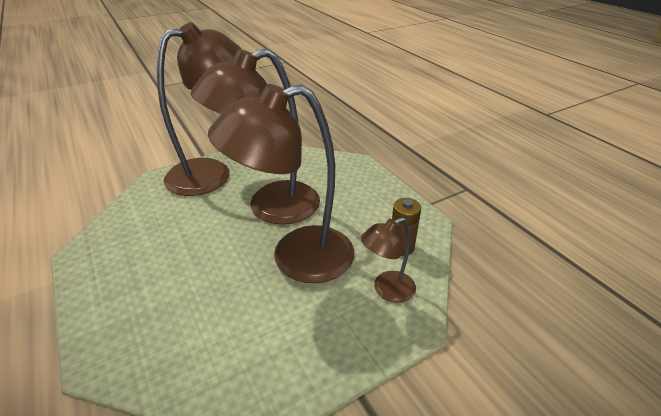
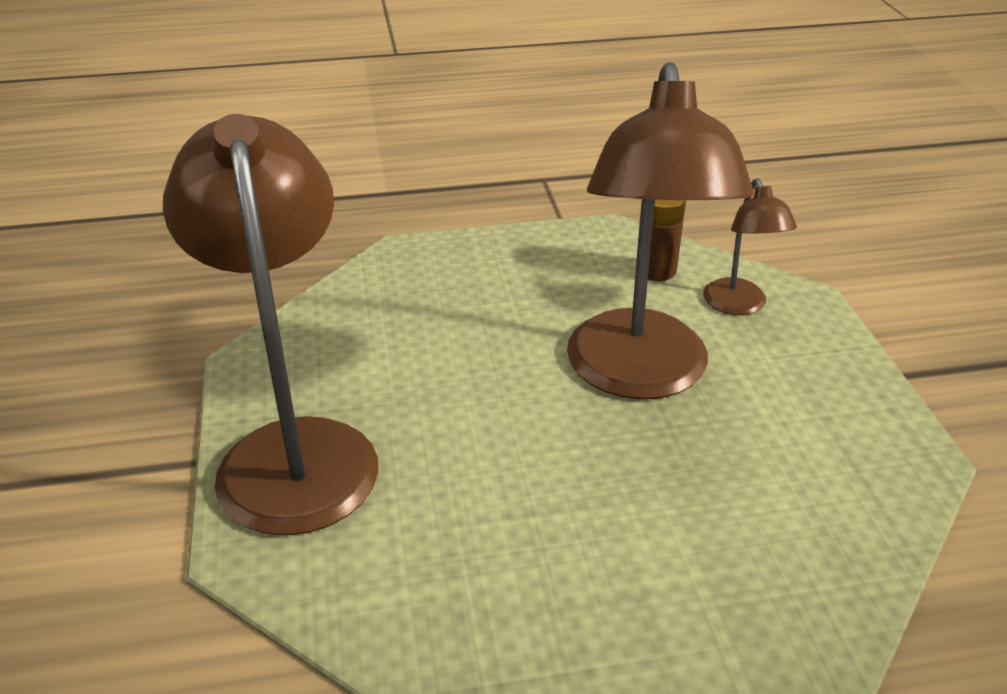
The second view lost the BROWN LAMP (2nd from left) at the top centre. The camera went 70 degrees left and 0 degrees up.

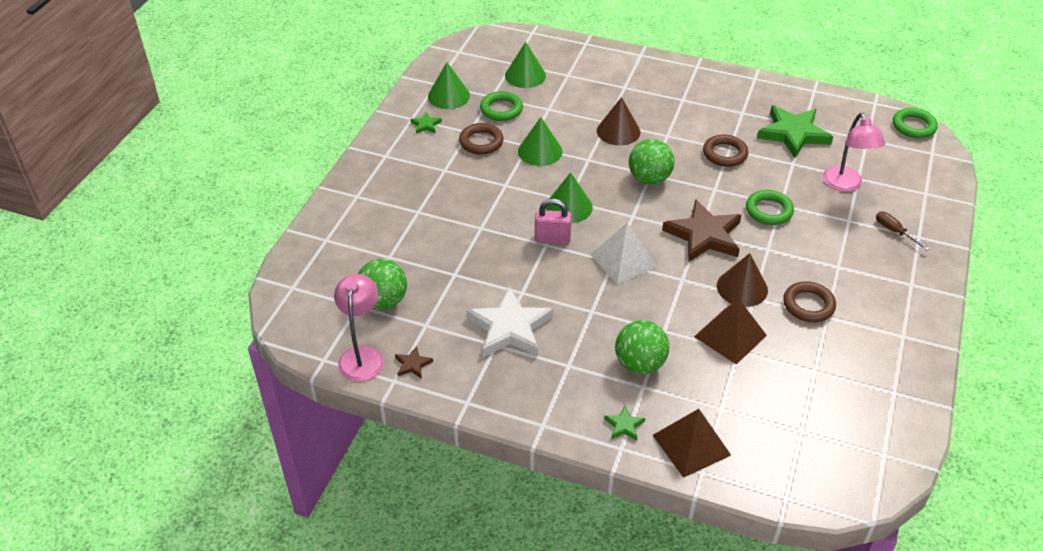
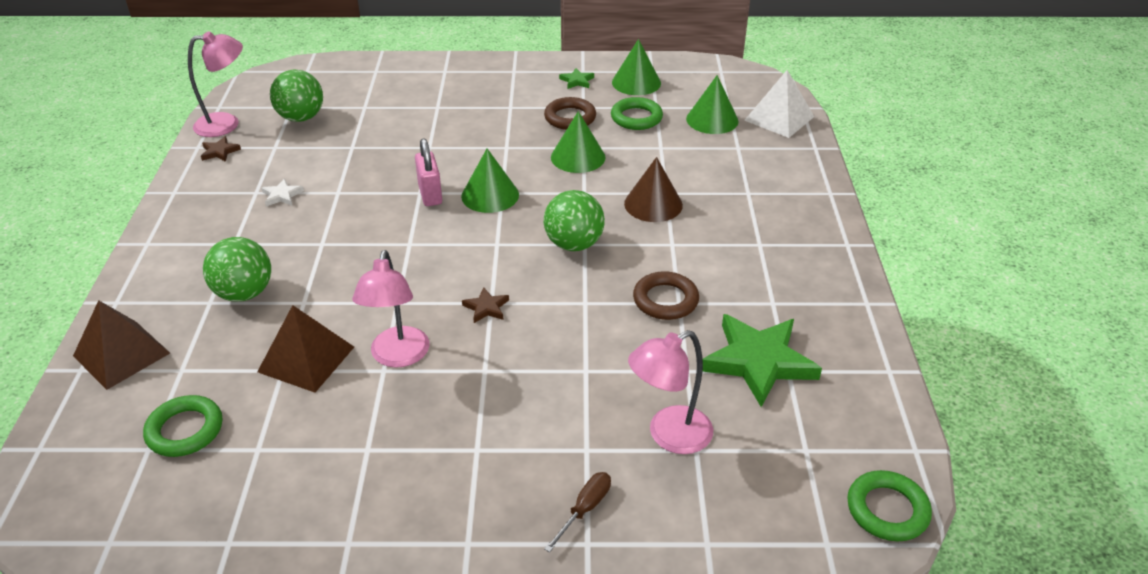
The second view lost the GREEN STAR (2nd from left) at the bottom centre. The second view lost the BROWN RING (3rd from left) at the middle right. The WHITE PYRAMID ended up elsewhere, having gone from the centre to the top right. The GREEN RING (2nd from left in the first image) ended up elsewhere, having gone from the middle right to the bottom left. Where the BROWN CONE (2nd from left) stood at the middle right, the PINK LAMP (2nd from left) came to stand at the centre. The size of the WHITE STAR at the centre changed by a factor of 0.43. The size of the BROWN STAR (2nd from left) at the middle right changed by a factor of 0.43. The camera went 70 degrees right and 5 degrees down.

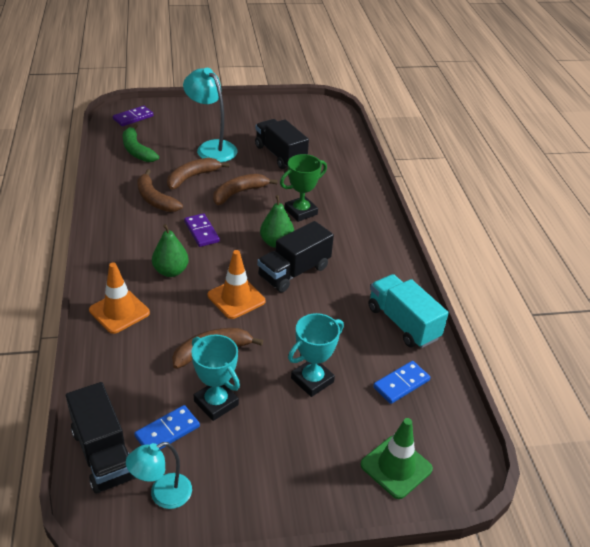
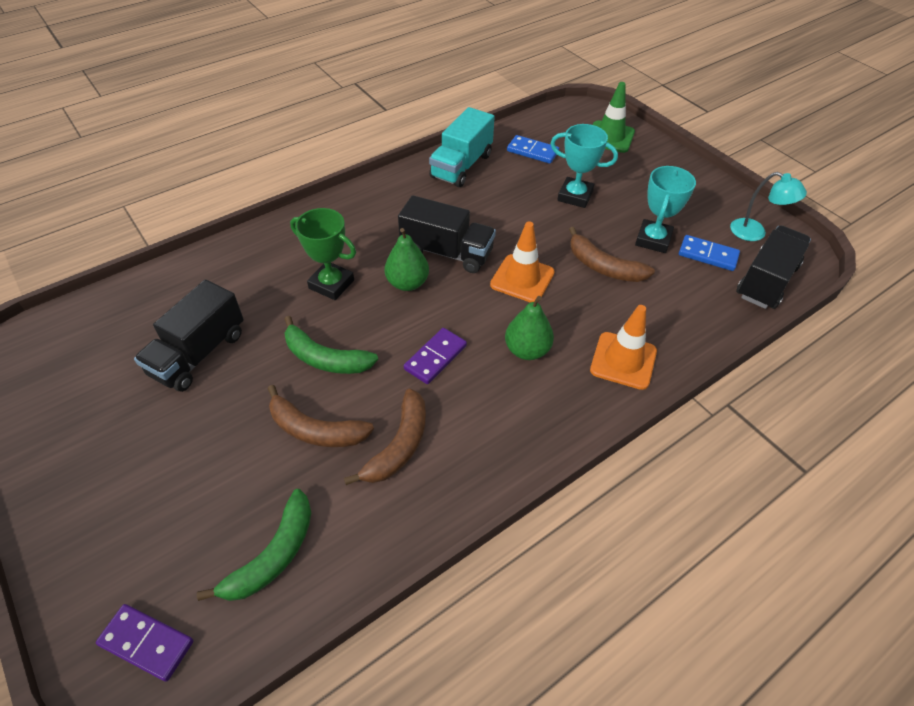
The second view lost the TURQUOISE LAMP (2nd from left) at the top centre. What was the BROWN BANANA (4th from left) at the centre turned into the GREEN BANANA (2nd from left) at the centre. The camera went 115 degrees left and 10 degrees up.

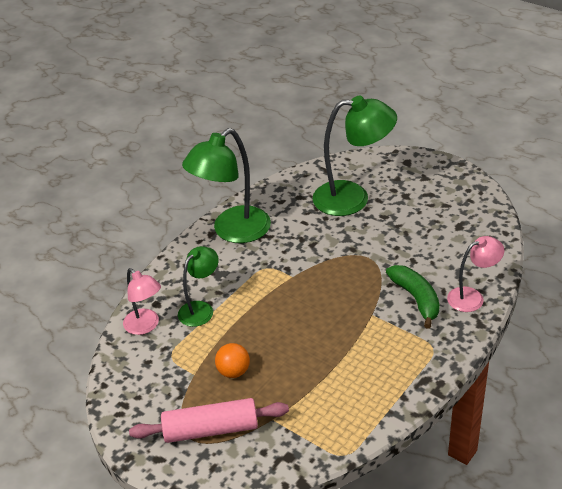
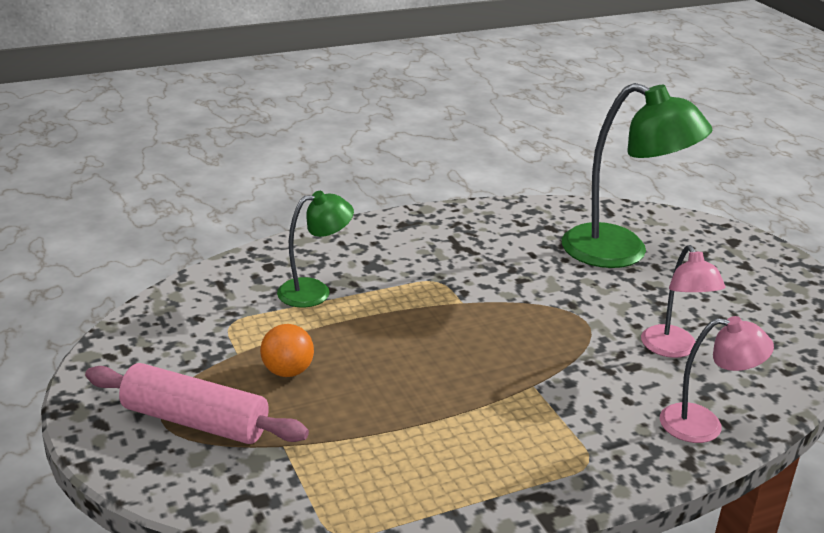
The second view lost the GREEN LAMP (2nd from left) at the centre. The second view lost the GREEN BANANA at the middle right. The PINK LAMP (1st from left) ended up elsewhere, having gone from the middle left to the middle right. The camera went 25 degrees right and 10 degrees down.

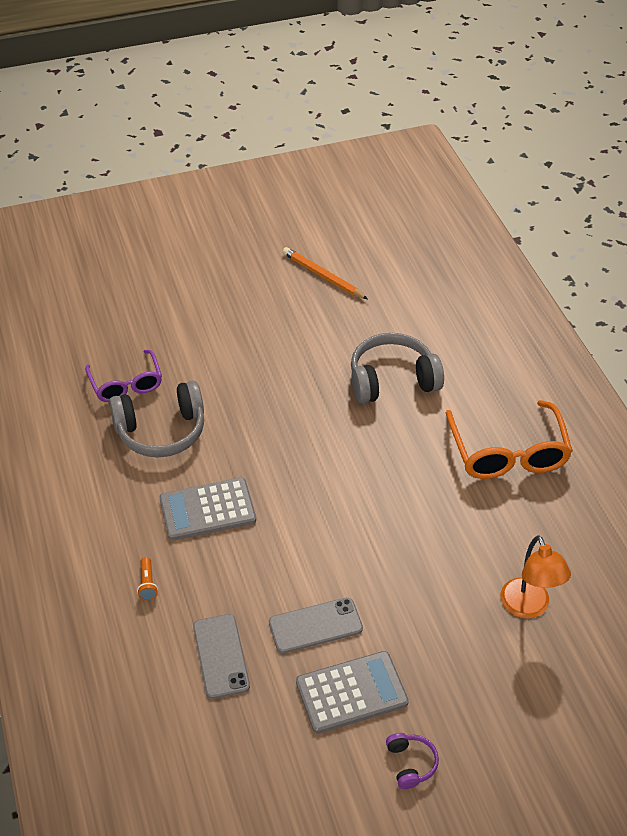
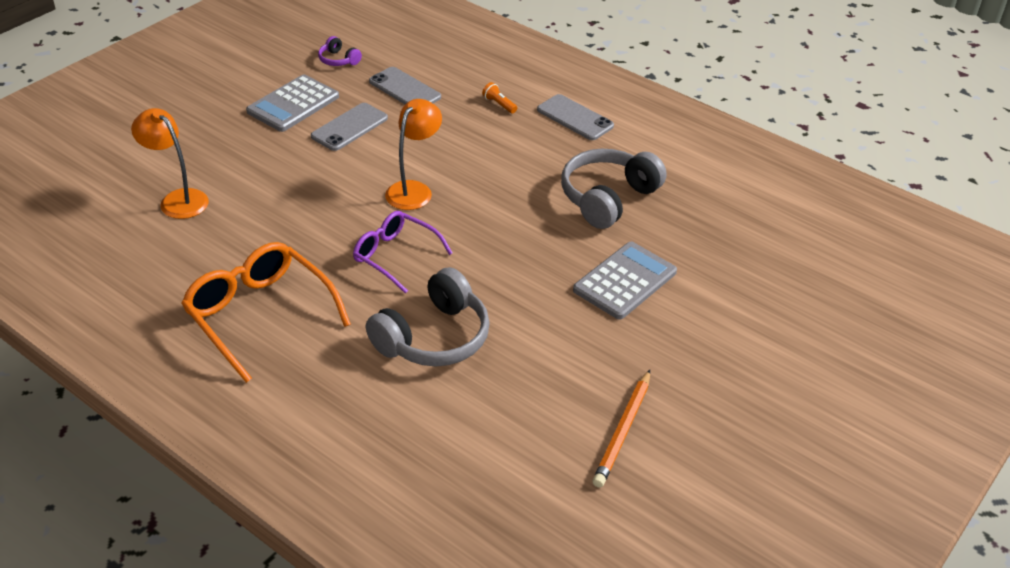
The second view gained the ORANGE LAMP (2nd from left) at the top centre. The second view gained the GREY PHONE (3rd from left) at the top centre. The PURPLE GLASSES ended up elsewhere, having gone from the middle left to the centre. The GREY CALCULATOR (1st from left in the first image) ended up elsewhere, having gone from the middle left to the centre. The PURPLE HEADPHONES ended up elsewhere, having gone from the bottom centre to the top centre. The ORANGE PENCIL at the top centre ended up facing another way, 105 degrees clockwise from before. The camera went 145 degrees right and 5 degrees down.

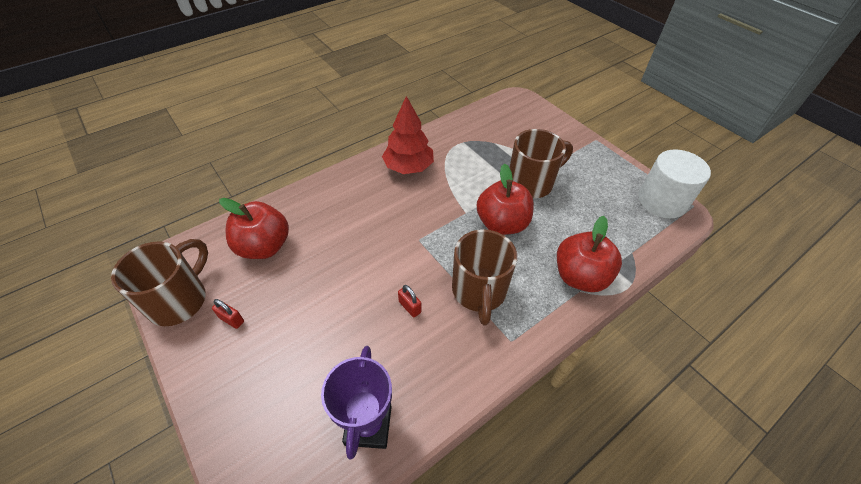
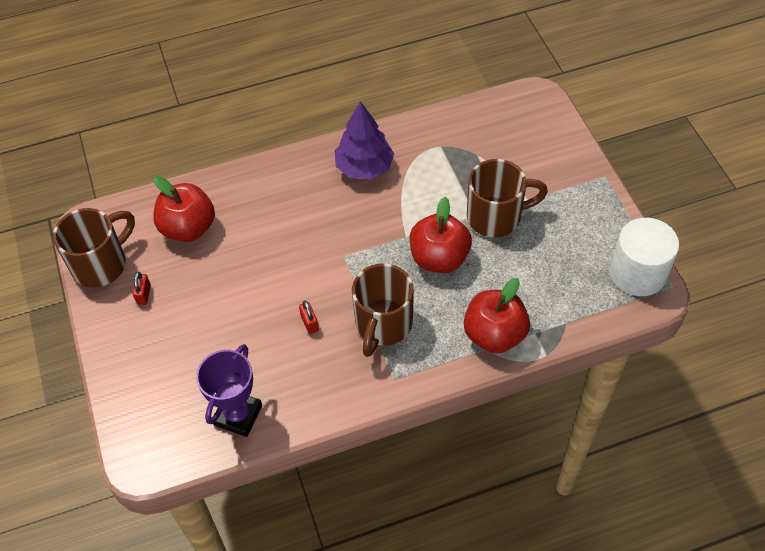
What was the RED TREE at the top centre turned into the PURPLE TREE at the top centre. The RED PADLOCK (1st from left) at the middle left ended up facing another way, 45 degrees clockwise from before. The camera went 20 degrees right and 5 degrees up.

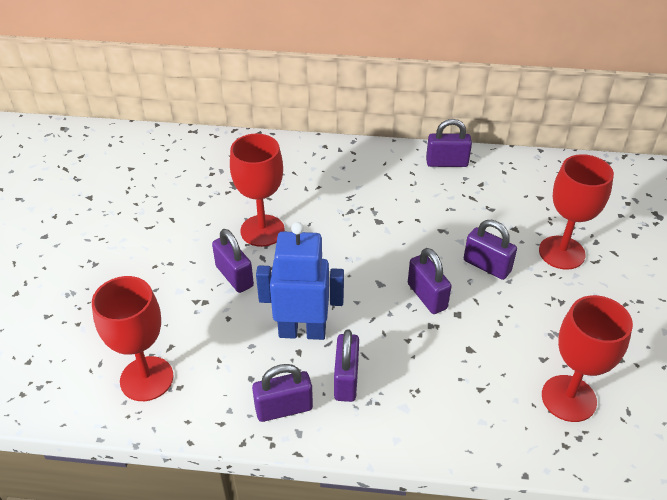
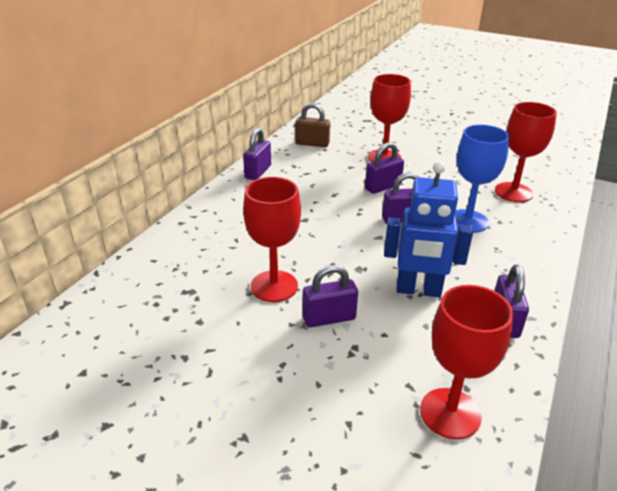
The second view lost the PURPLE PADLOCK (3rd from left) at the bottom centre. The second view gained the BROWN PADLOCK at the top centre. The second view gained the BLUE GOBLET at the middle right. The BLUE ROBOT at the centre ended up facing another way, 105 degrees counterclockwise from before. The camera went 70 degrees left and 10 degrees down.

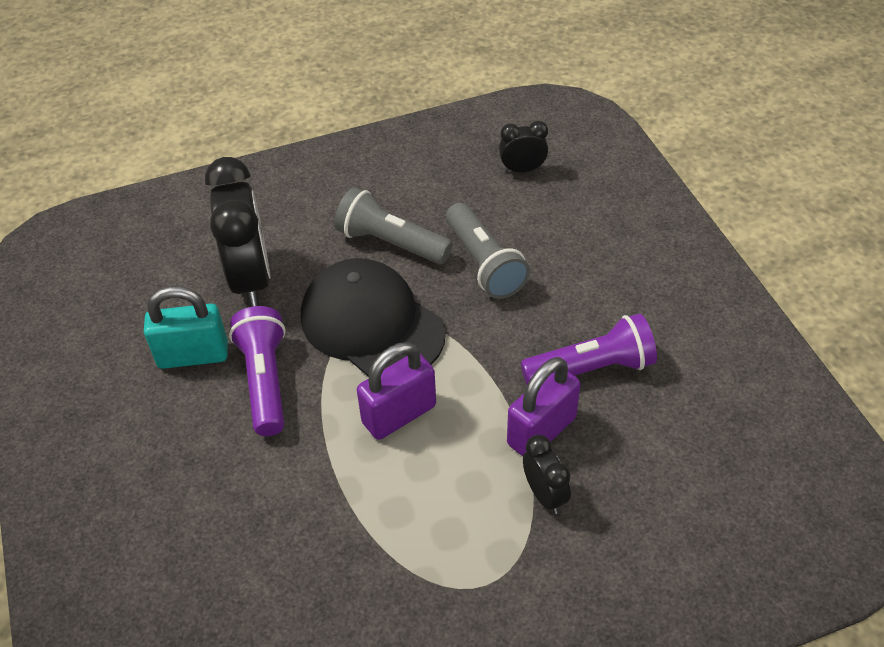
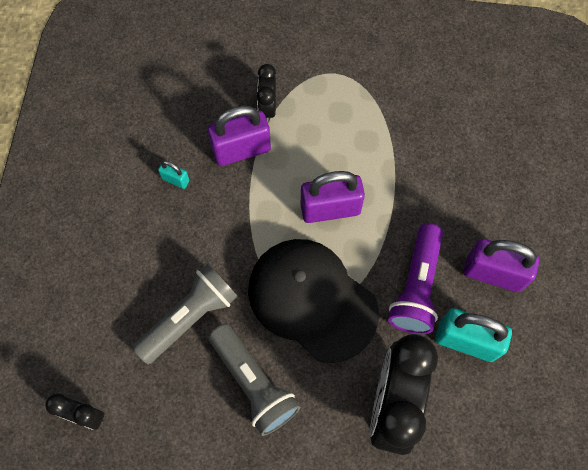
The second view gained the PURPLE PADLOCK (3rd from left) at the middle right. Where the PURPLE FLASHLIGHT (2nd from left) stood at the centre, the TURQUOISE PADLOCK (1st from left) came to stand at the middle left. The BLACK CAP at the centre ended up facing another way, 150 degrees clockwise from before. The GREY FLASHLIGHT (2nd from left in the first image) at the centre ended up facing another way, 45 degrees clockwise from before. The camera went 155 degrees left and 20 degrees up.

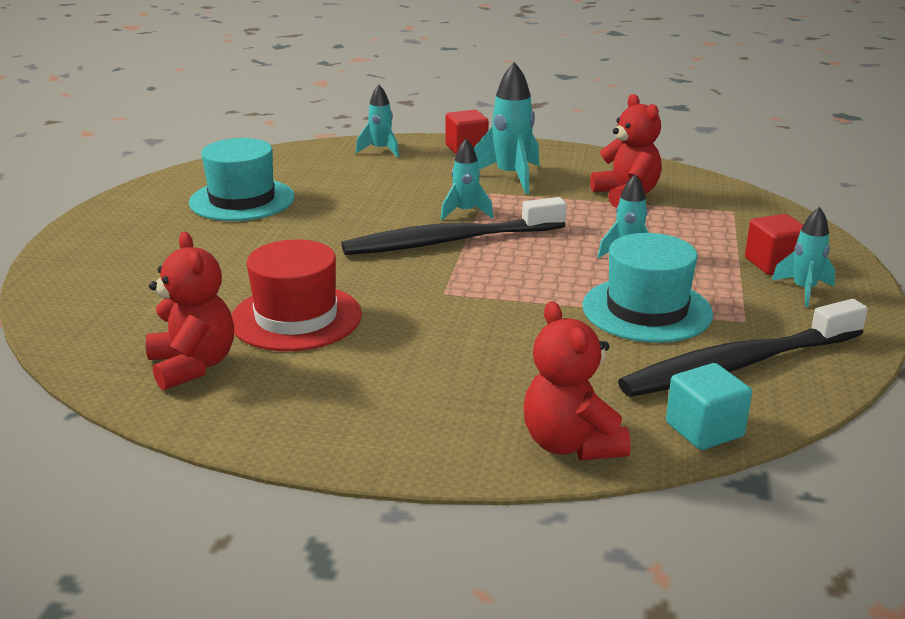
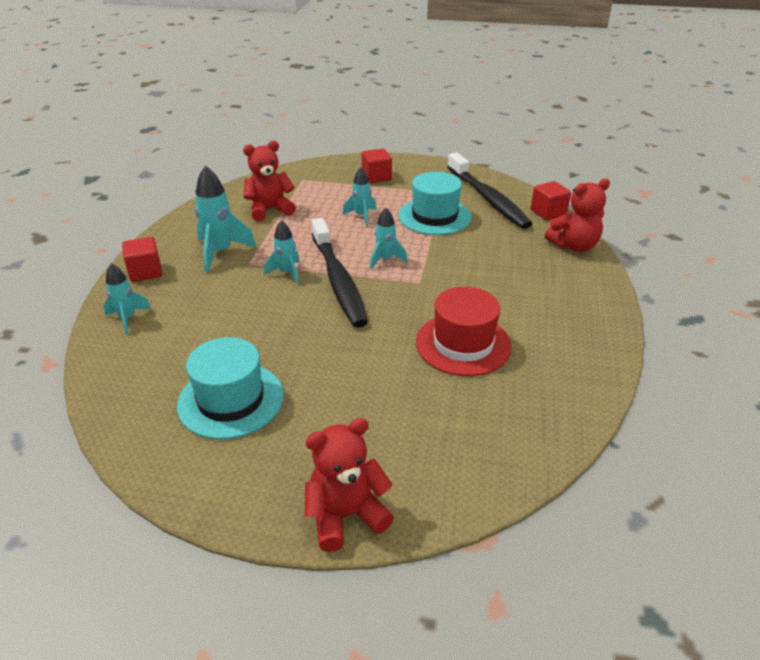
The RED TEDDY BEAR (1st from left in the first image) ended up elsewhere, having gone from the middle left to the bottom centre. The TURQUOISE ROCKET (5th from left) ended up elsewhere, having gone from the middle right to the centre. What was the TURQUOISE CUBE at the middle right turned into the RED CUBE (3rd from left) at the top right. The camera went 90 degrees left and 10 degrees up.

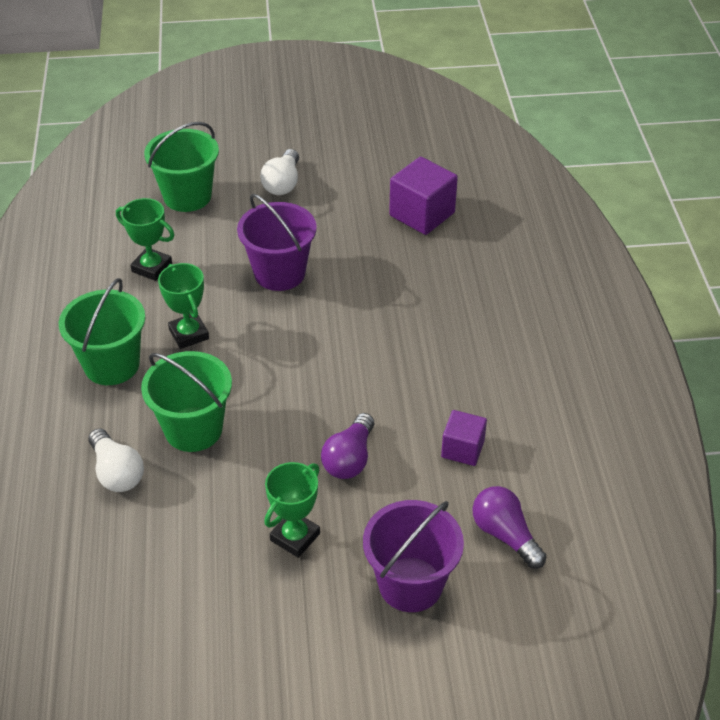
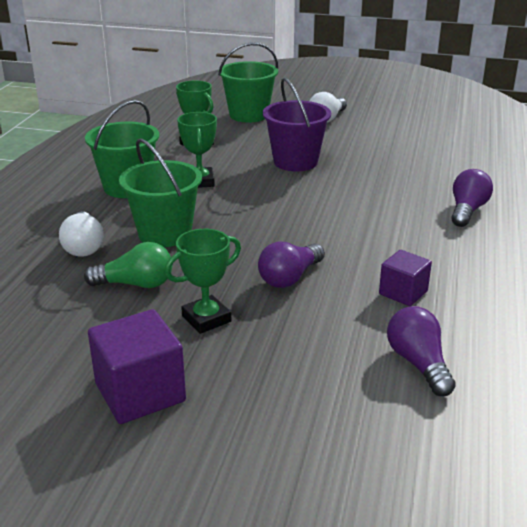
The second view lost the PURPLE BUCKET (2nd from left) at the bottom centre. The second view gained the GREEN LIGHT BULB at the middle left. The second view gained the PURPLE LIGHT BULB (3rd from left) at the middle right. The PURPLE CUBE (1st from left) ended up elsewhere, having gone from the top centre to the bottom left. The camera went 20 degrees right and 15 degrees down.

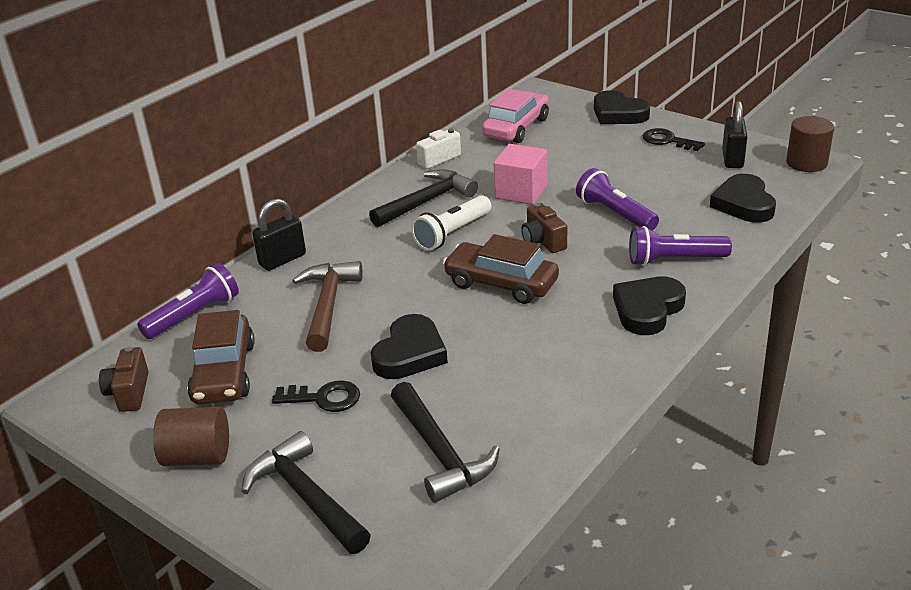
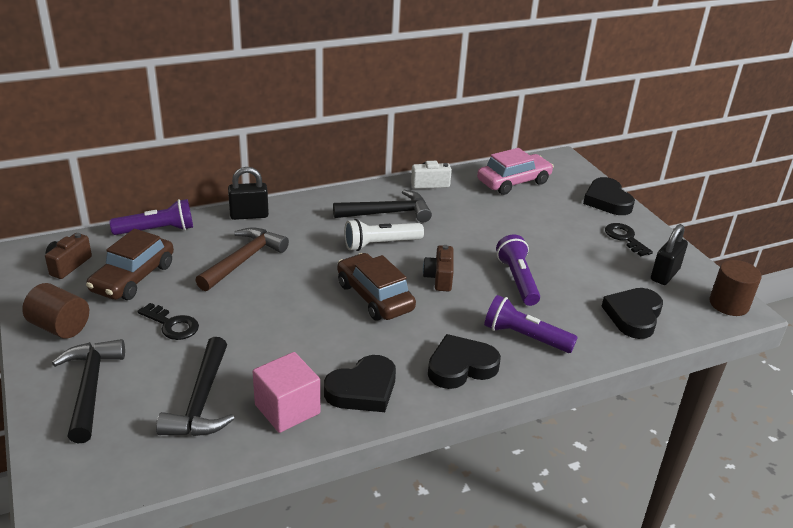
The BLACK HEART (1st from left) ended up elsewhere, having gone from the centre to the bottom centre. The PINK CUBE ended up elsewhere, having gone from the top centre to the bottom centre. The camera went 25 degrees right and 0 degrees up.

